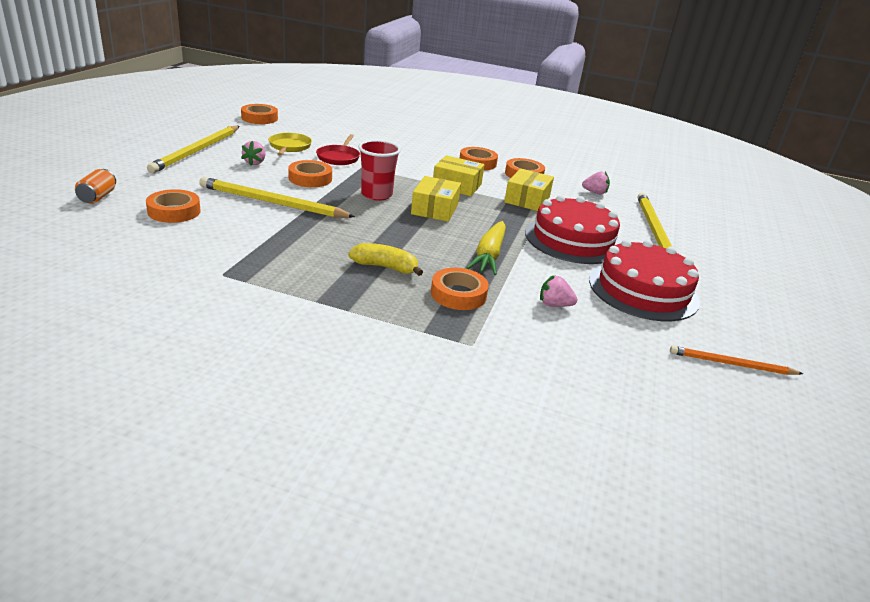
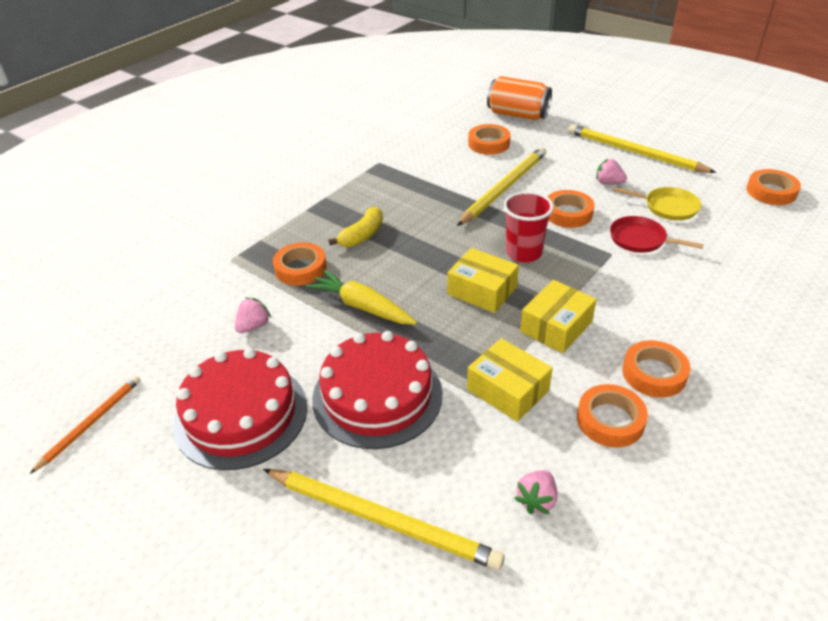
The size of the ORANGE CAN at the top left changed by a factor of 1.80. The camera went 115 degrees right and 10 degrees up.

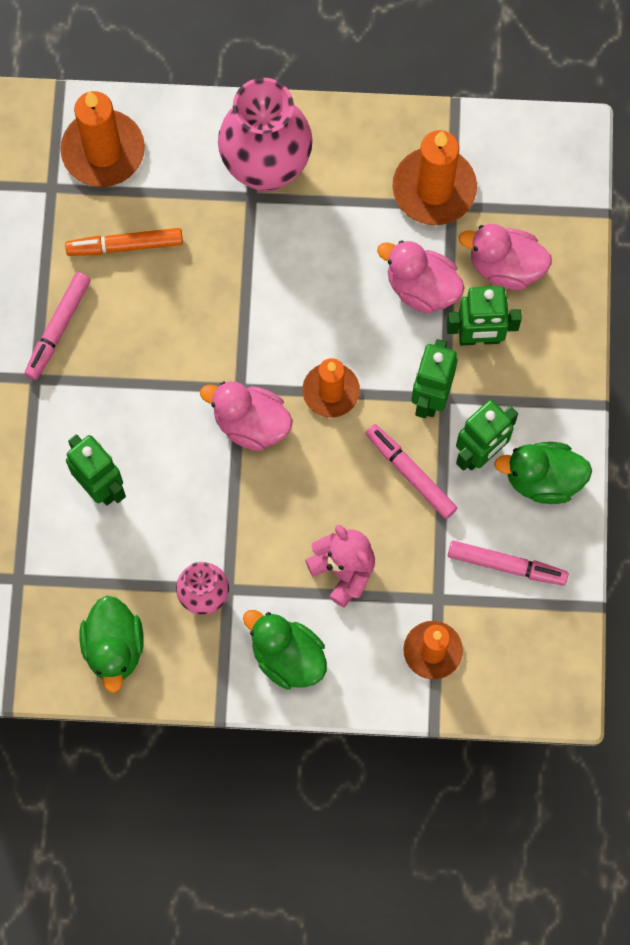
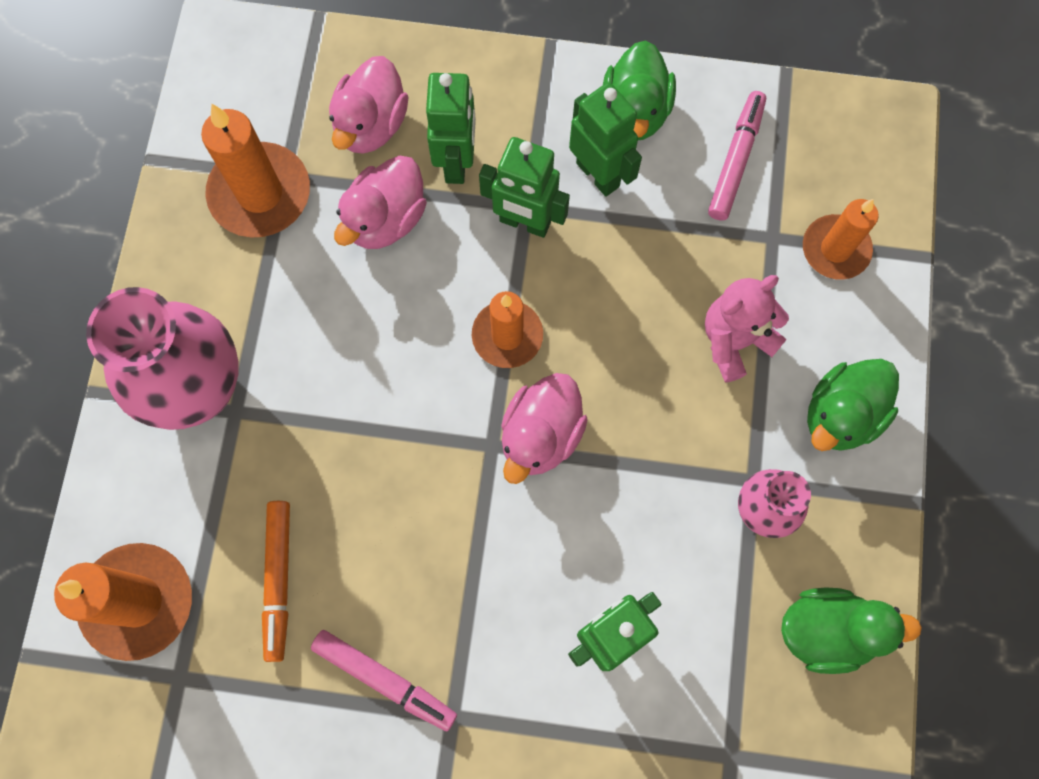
The second view lost the PINK MARKER (2nd from left) at the centre. The camera went 85 degrees left and 0 degrees up.

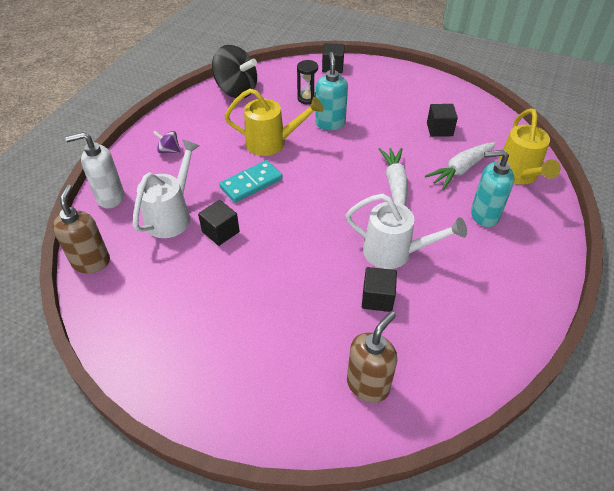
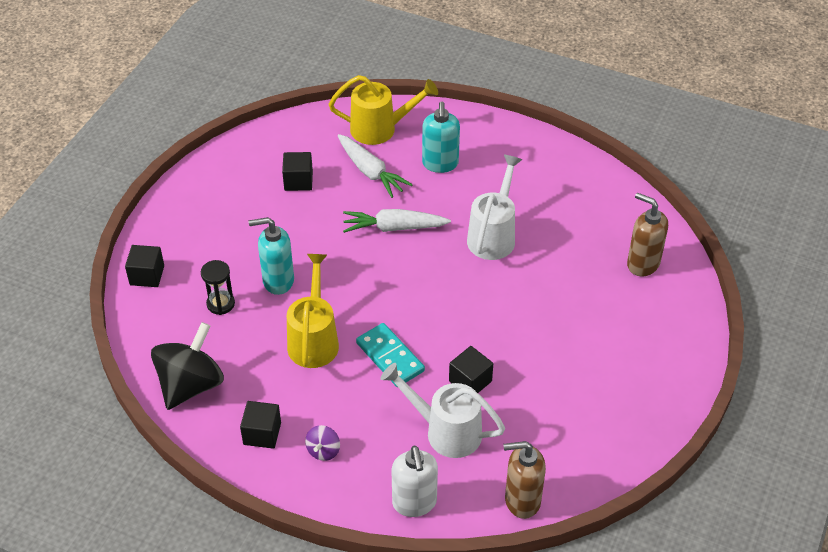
The BLACK CUBE (3rd from left in the first image) ended up elsewhere, having gone from the centre to the bottom left. The camera went 90 degrees left and 0 degrees up.

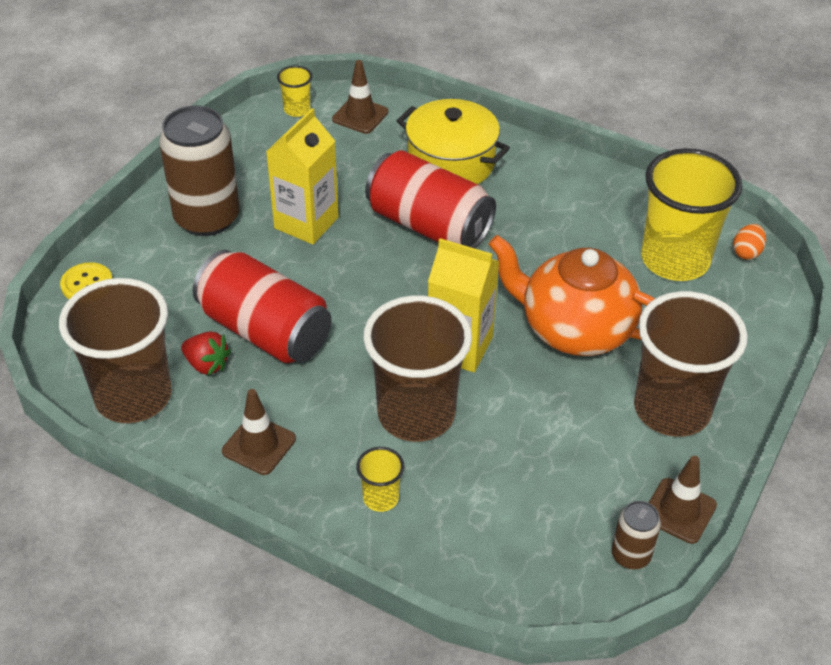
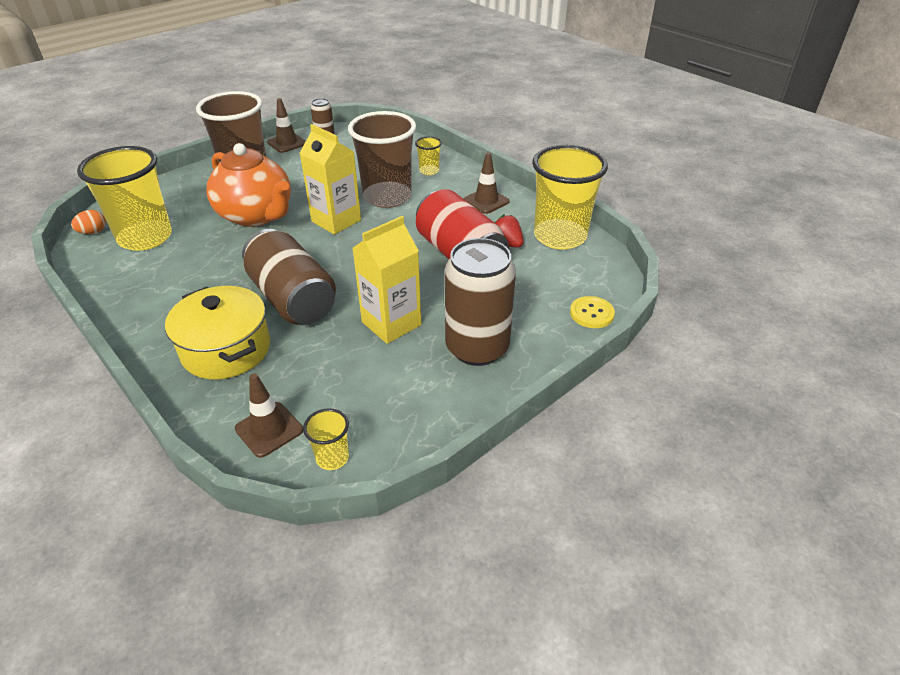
What was the BROWN CUP (1st from left) at the middle left turned into the YELLOW CUP (4th from left) at the top centre. What was the RED CAN (2nd from left) at the top centre turned into the BROWN CAN (1st from left) at the middle left. The camera went 160 degrees left and 5 degrees down.

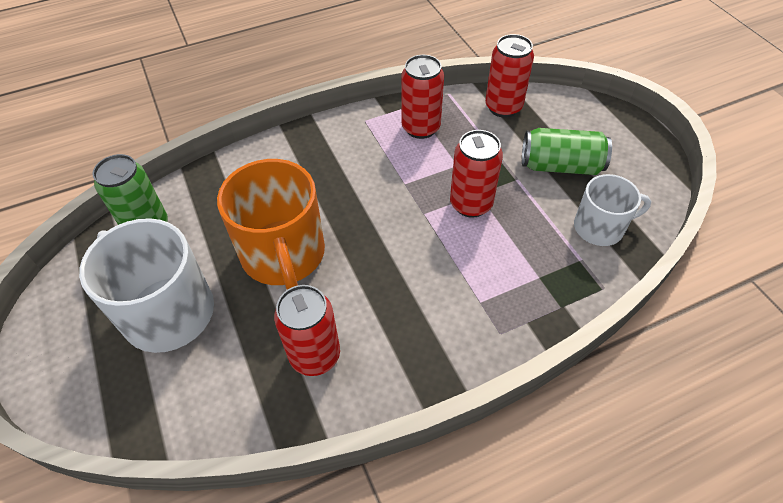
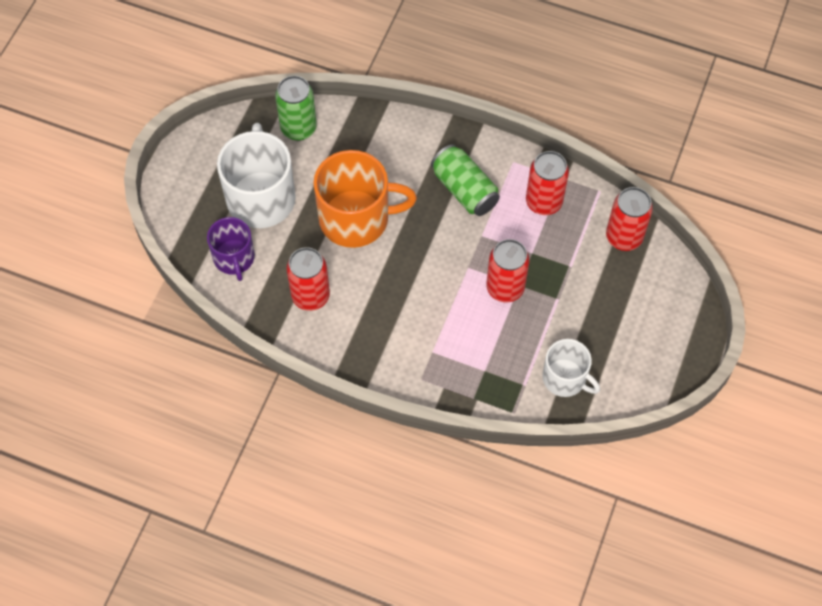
The second view gained the PURPLE MUG at the middle left. The GREEN CAN (2nd from left) ended up elsewhere, having gone from the top right to the top centre. The ORANGE MUG at the centre ended up facing another way, 120 degrees counterclockwise from before. The camera went 45 degrees right and 10 degrees up.

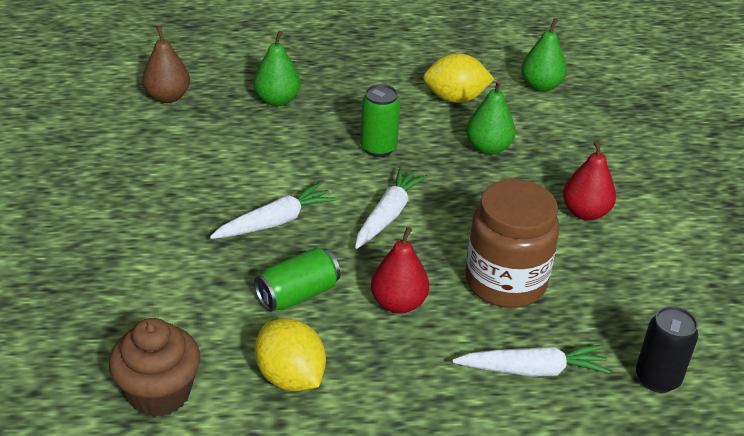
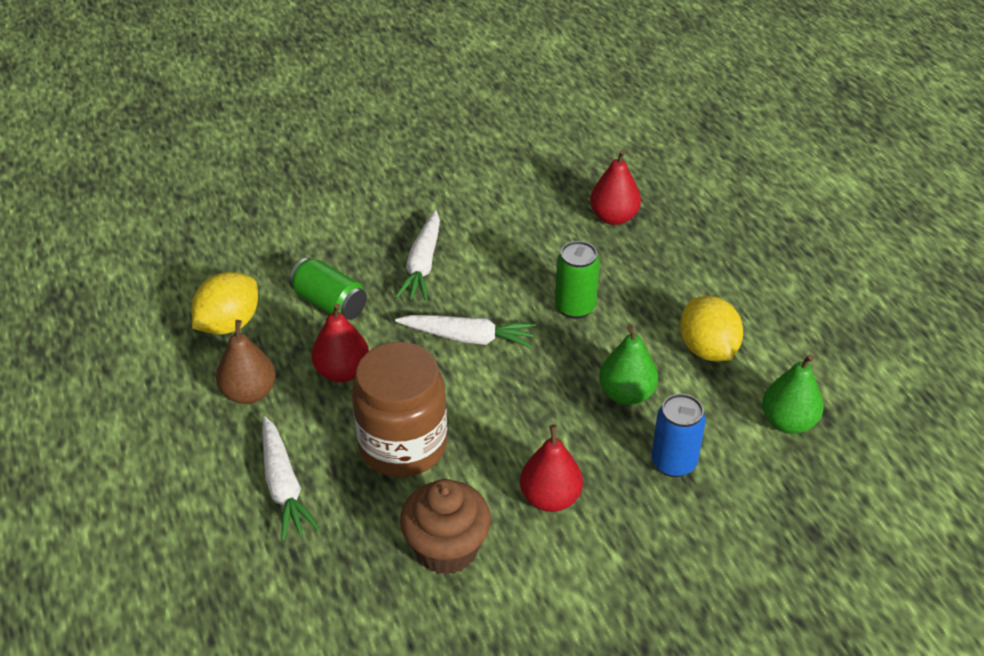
The second view lost the BLACK CAN at the bottom right. The second view gained the BLUE CAN at the middle right. The BROWN CUPCAKE ended up elsewhere, having gone from the bottom left to the bottom centre. The BROWN PEAR ended up elsewhere, having gone from the top left to the middle left. What was the GREEN PEAR (1st from left) at the top centre turned into the RED PEAR (3rd from left) at the top centre. The WHITE CARROT (1st from left in the first image) at the centre ended up facing another way, 60 degrees clockwise from before. The camera went 75 degrees right and 5 degrees up.

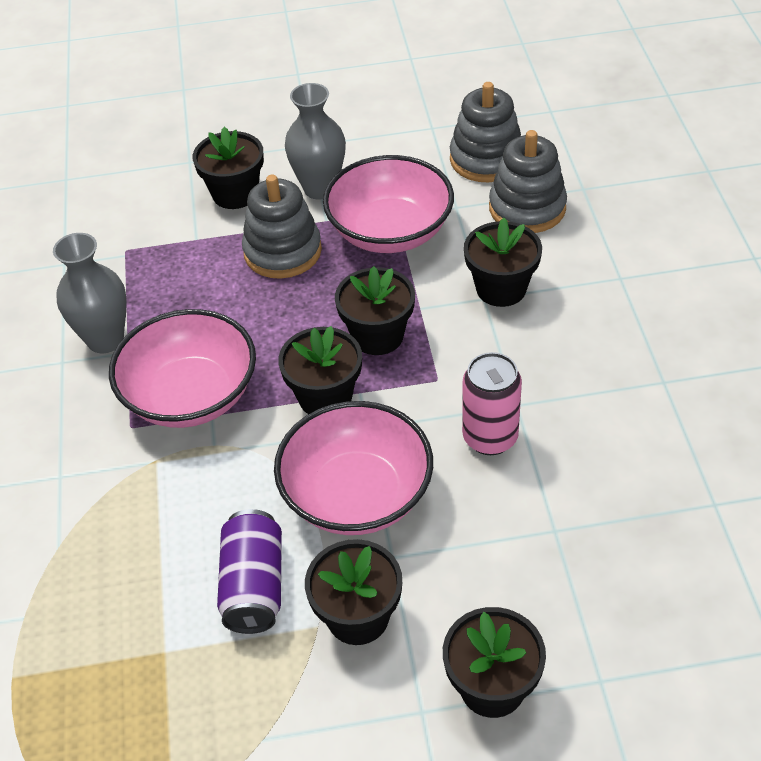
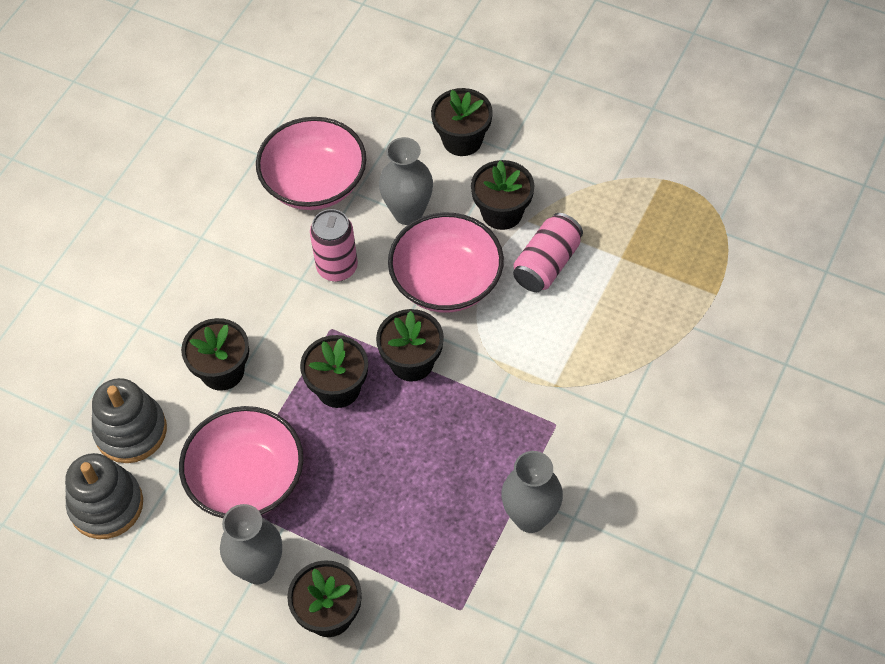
The second view lost the GREY STACKING TOY (1st from left) at the top centre. The second view gained the GREY VASE (2nd from left) at the top centre. The PINK BOWL (1st from left in the first image) ended up elsewhere, having gone from the middle left to the top centre. What was the PURPLE CAN at the bottom left turned into the PINK CAN (2nd from left) at the centre. The camera went 145 degrees left and 10 degrees up.

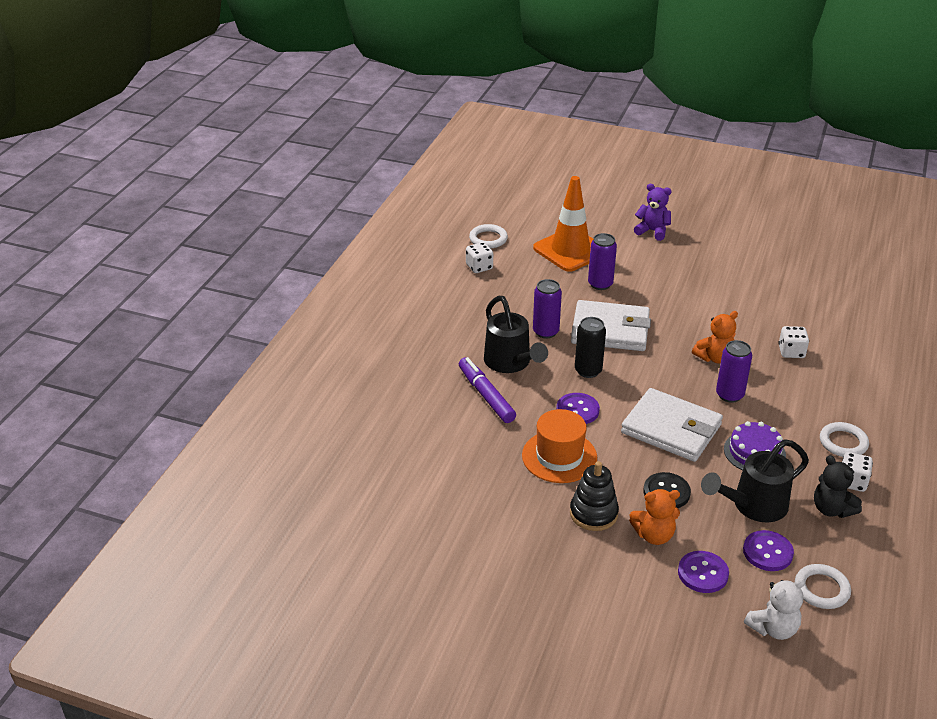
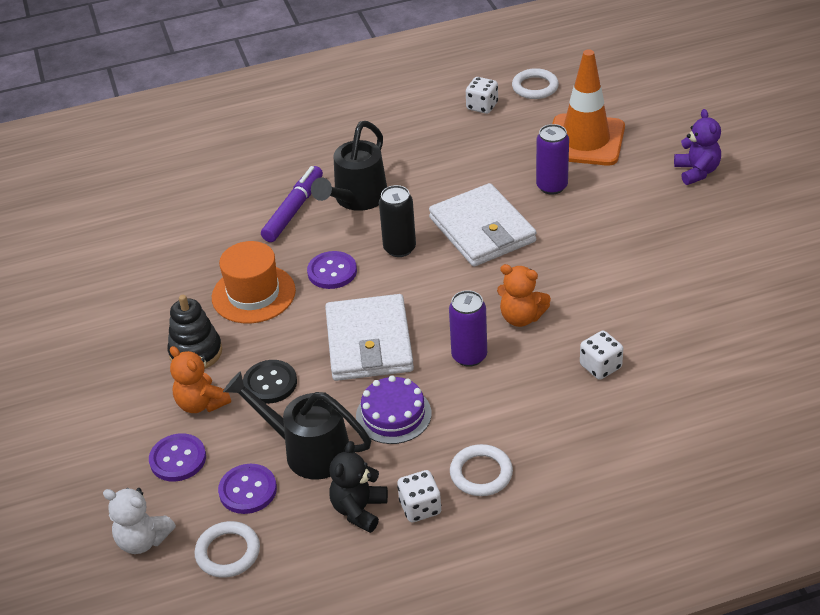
The second view lost the PURPLE CAN (1st from left) at the centre. The camera went 55 degrees right and 5 degrees up.

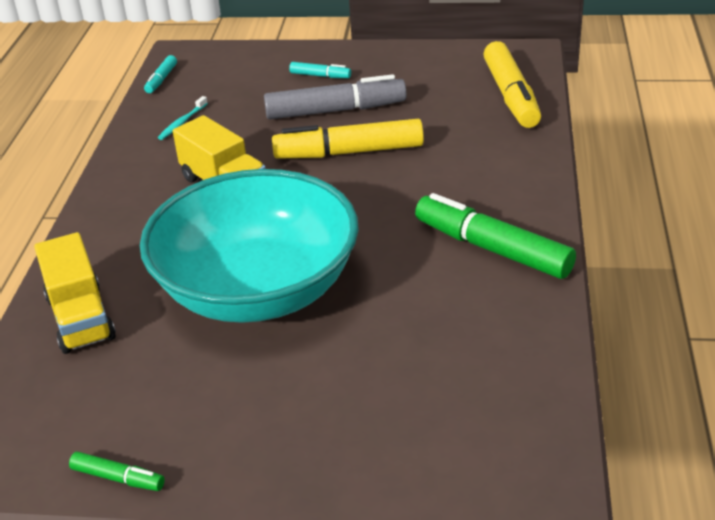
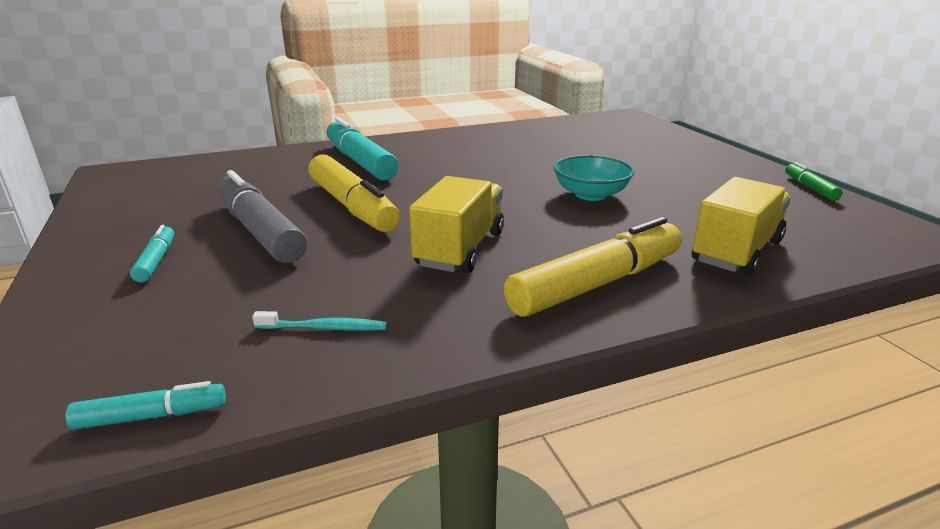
The second view lost the GREEN MARKER (2nd from left) at the middle right. The second view gained the TURQUOISE MARKER (3rd from left) at the top centre. The YELLOW MARKER (2nd from left) ended up elsewhere, having gone from the top right to the centre. The size of the TURQUOISE BOWL at the centre changed by a factor of 0.41. The camera went 120 degrees left and 10 degrees down.

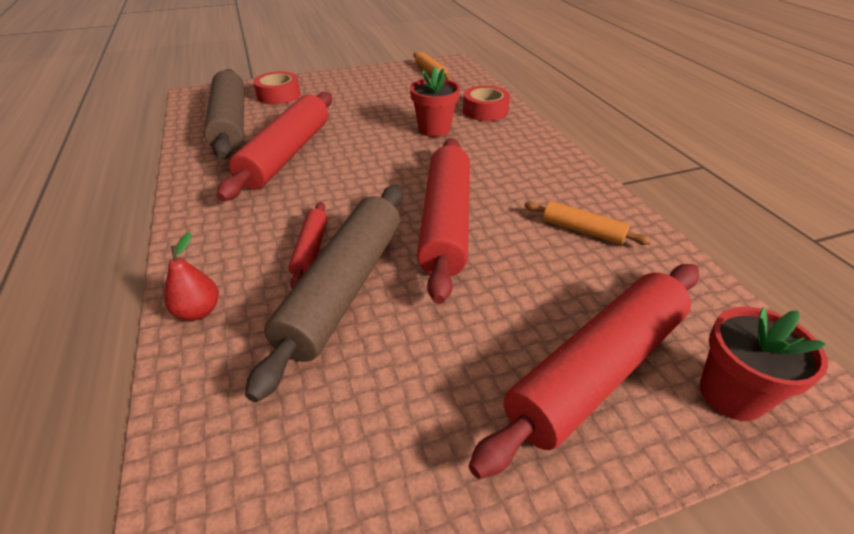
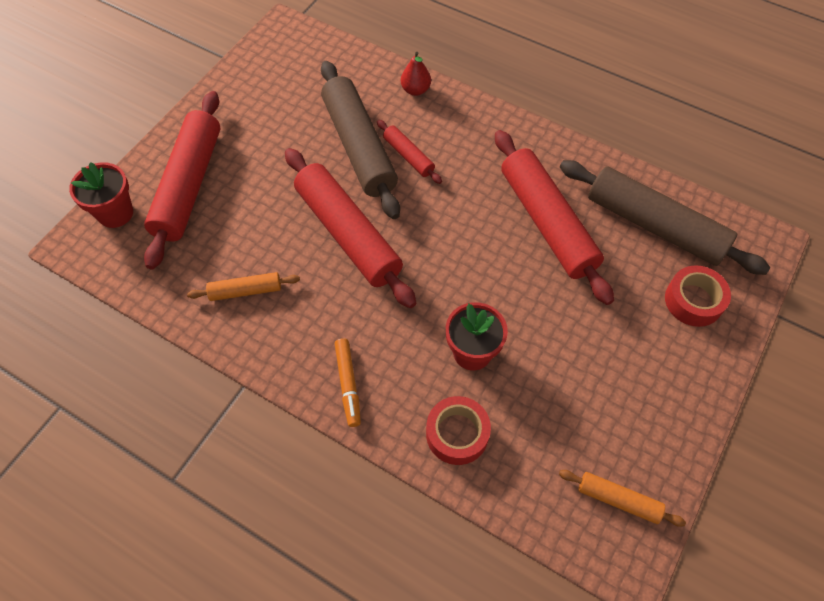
The second view gained the ORANGE MARKER at the centre. The camera went 140 degrees right and 20 degrees up.

